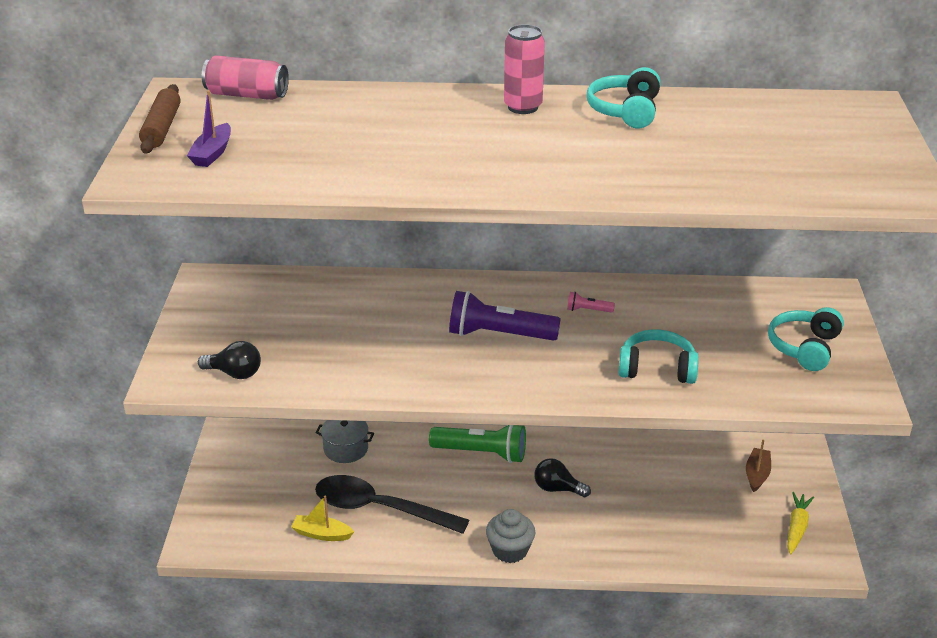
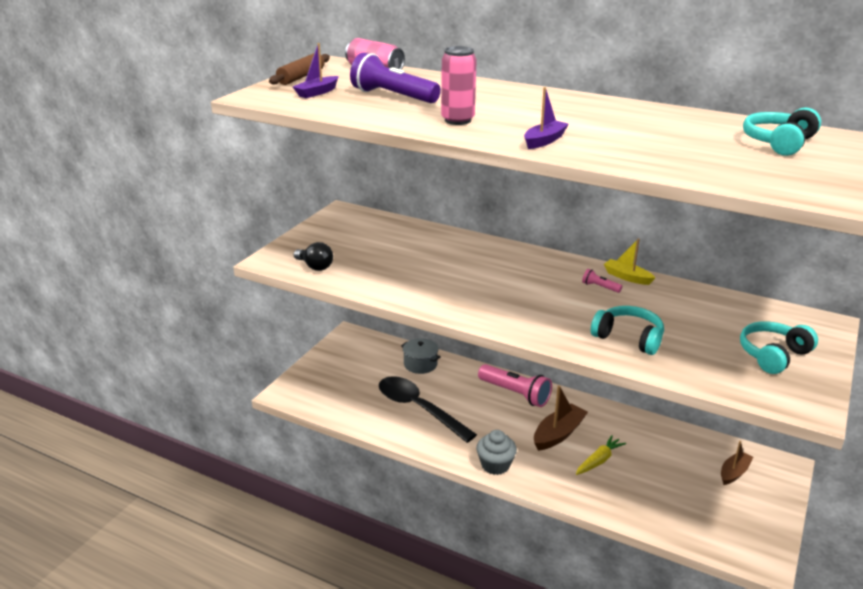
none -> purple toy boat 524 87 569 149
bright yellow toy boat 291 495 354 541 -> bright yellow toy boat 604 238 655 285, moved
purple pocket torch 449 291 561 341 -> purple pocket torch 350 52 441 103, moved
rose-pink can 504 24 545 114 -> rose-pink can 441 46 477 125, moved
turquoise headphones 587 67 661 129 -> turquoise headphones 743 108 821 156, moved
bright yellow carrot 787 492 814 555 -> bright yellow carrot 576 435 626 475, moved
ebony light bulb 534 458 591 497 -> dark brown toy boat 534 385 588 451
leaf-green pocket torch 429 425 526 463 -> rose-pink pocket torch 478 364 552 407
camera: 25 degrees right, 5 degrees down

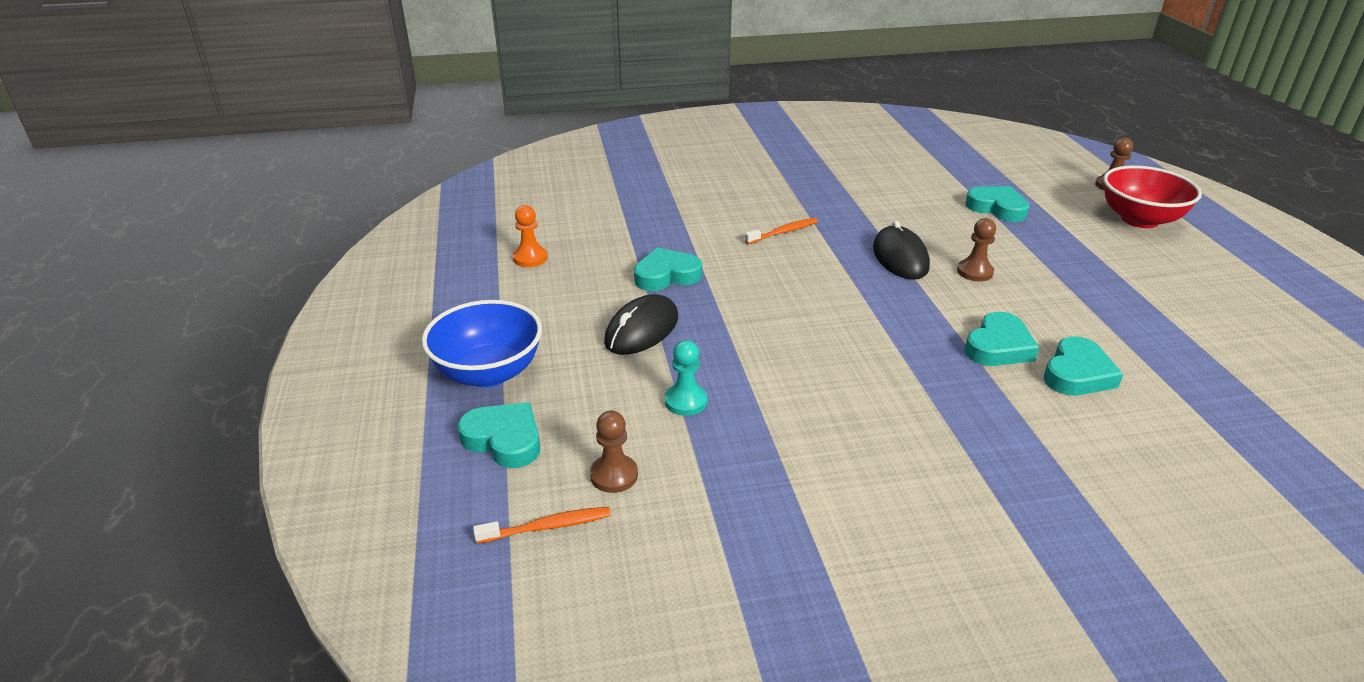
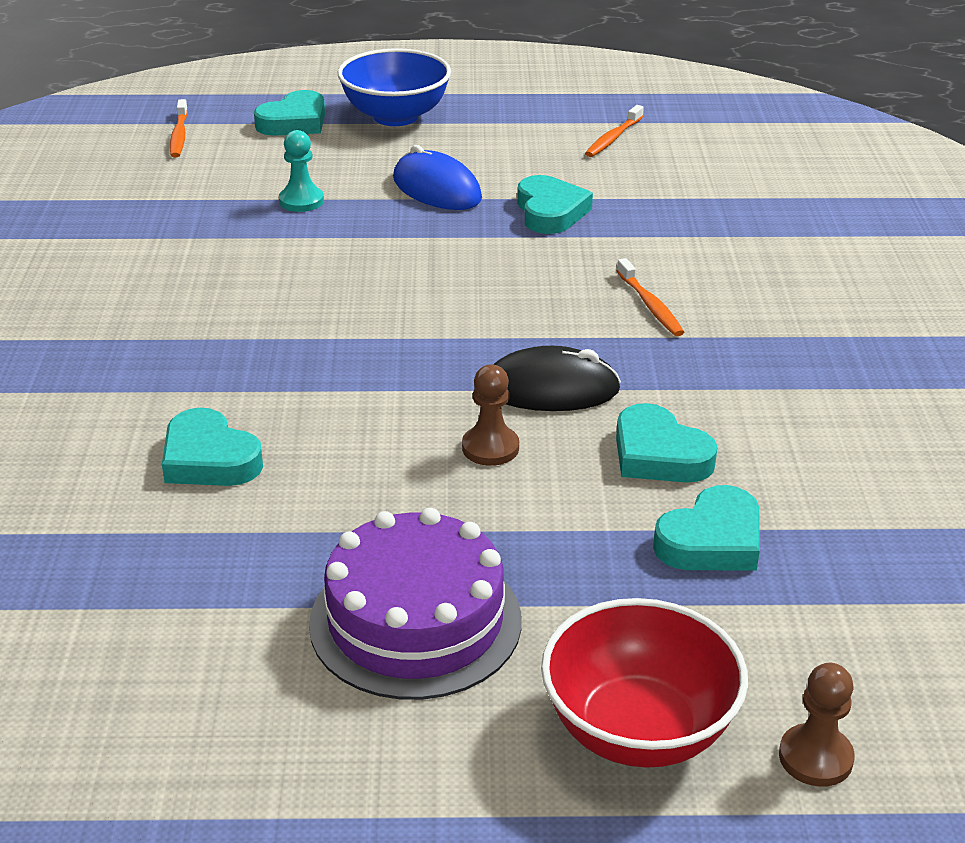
dark brown chess pawn 590 411 638 493 -> none
none -> purple gateau 309 508 522 700
turquoise heart 964 312 1039 366 -> turquoise heart 616 403 717 483, moved
orange chess pawn 513 205 548 267 -> orange toothbrush 585 105 644 157
ebony computer mouse 604 294 678 355 -> cobalt computer mouse 393 145 482 210
camera: 100 degrees right, 0 degrees up

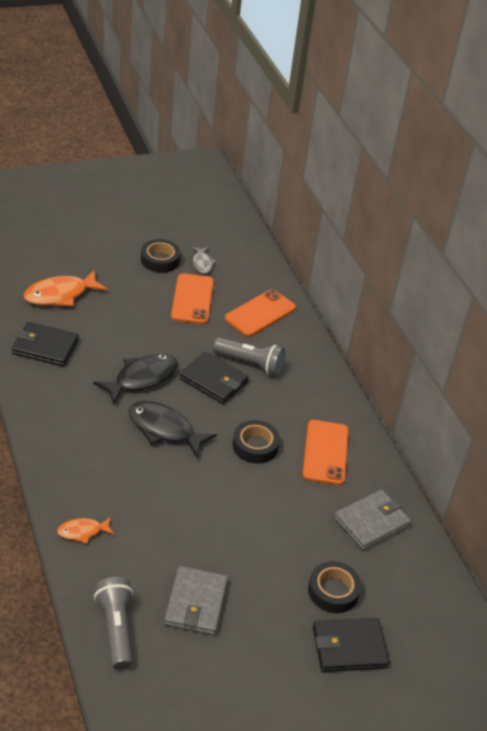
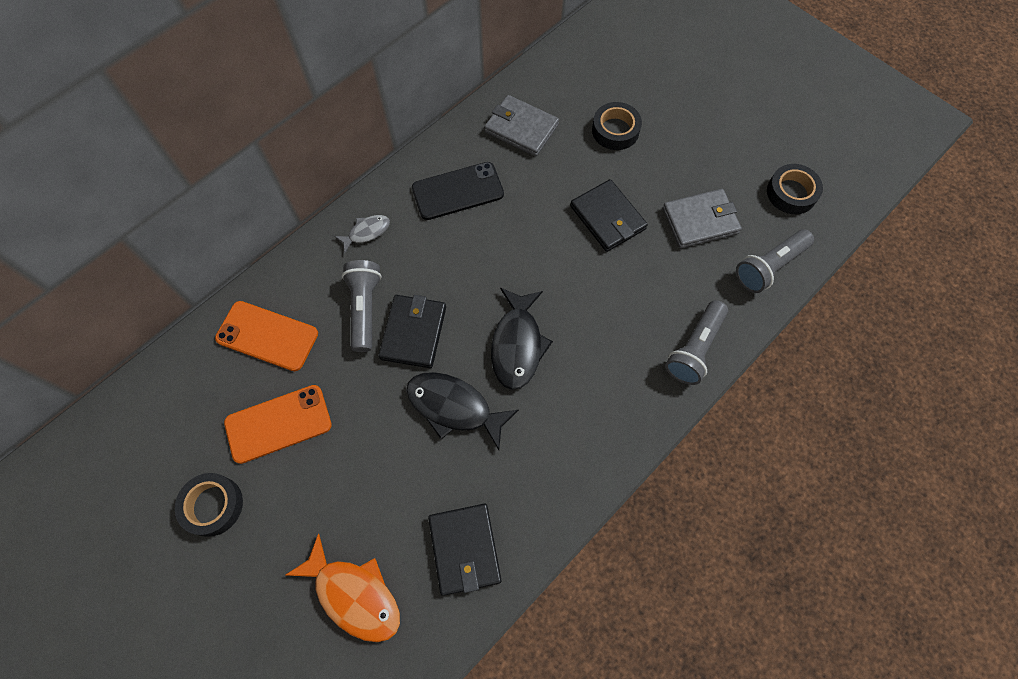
ash-grey fish figure 192 247 216 274 -> ash-grey fish figure 334 215 390 253, moved
ebony roll of tape 232 420 280 464 -> ebony roll of tape 767 164 823 214, moved
ebony wallet 313 618 390 672 -> ebony wallet 570 179 648 252, moved
orange fish figure 57 517 114 544 -> ash-grey pocket torch 665 300 728 385
orange phone 302 420 349 485 -> ebony phone 412 162 504 220
camera: 110 degrees left, 25 degrees up

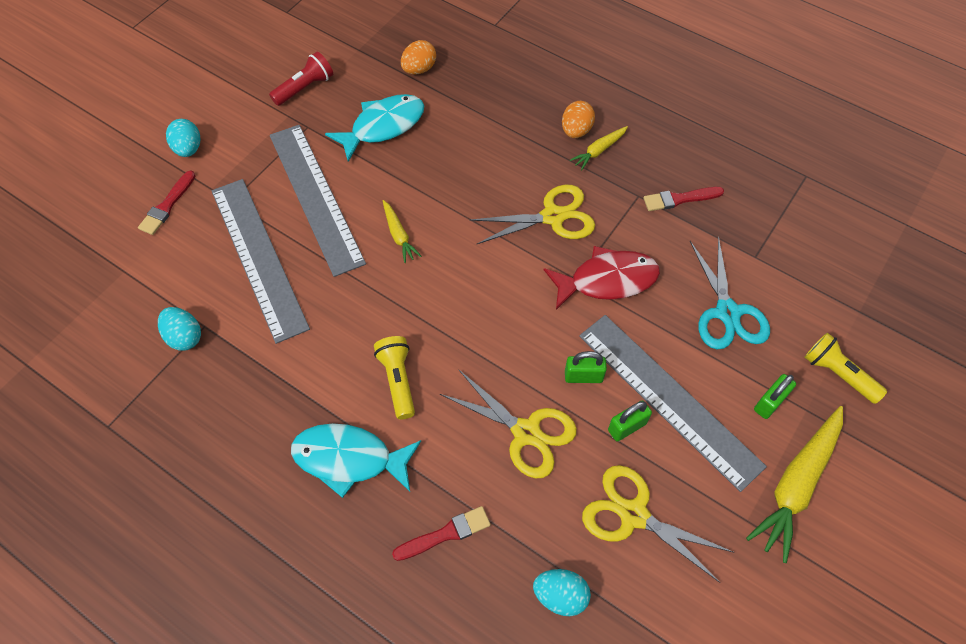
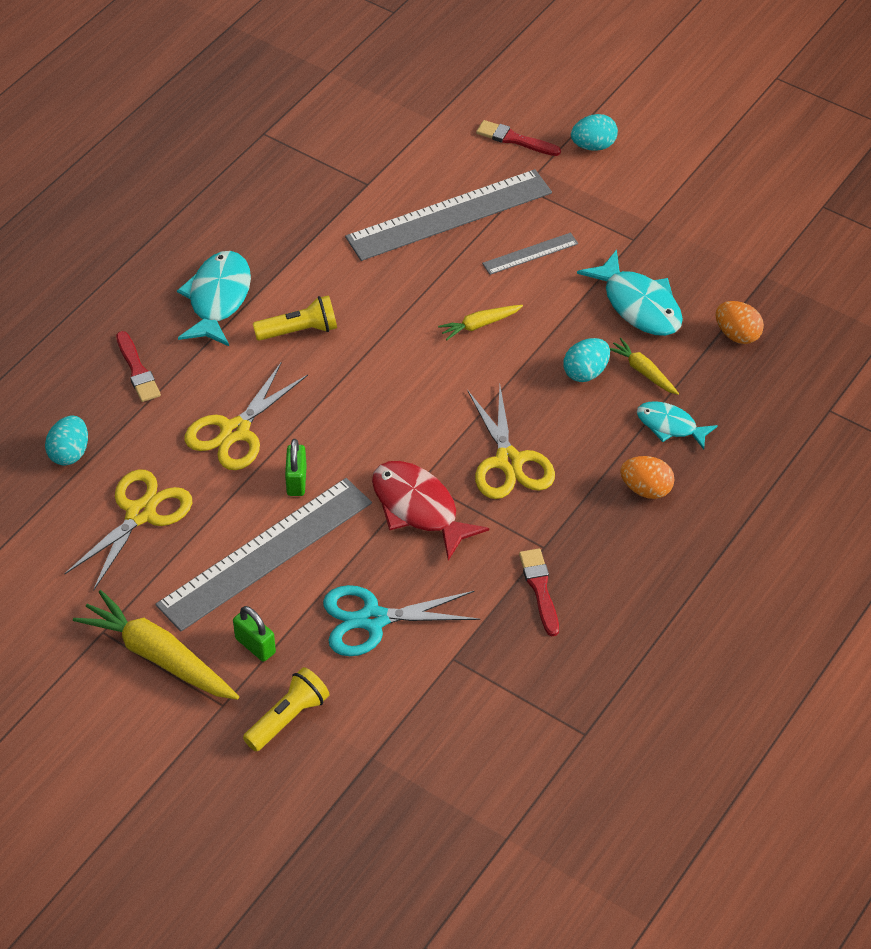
red pocket torch 269 52 333 106 -> none
leaf-green lock 608 400 652 441 -> none
none -> turquoise fish figure 637 401 718 449
turquoise egg shape 158 307 201 351 -> turquoise egg shape 563 338 610 382, moved
bright yellow carrot 570 126 628 170 -> bright yellow carrot 610 338 679 395, moved
red fish figure 544 246 660 310 -> red fish figure 372 461 489 561, 150 degrees clockwise
ash-grey measuring stick 270 125 366 277 -> ash-grey measuring stick 482 233 578 275, x0.46
camera: 90 degrees right, 10 degrees down

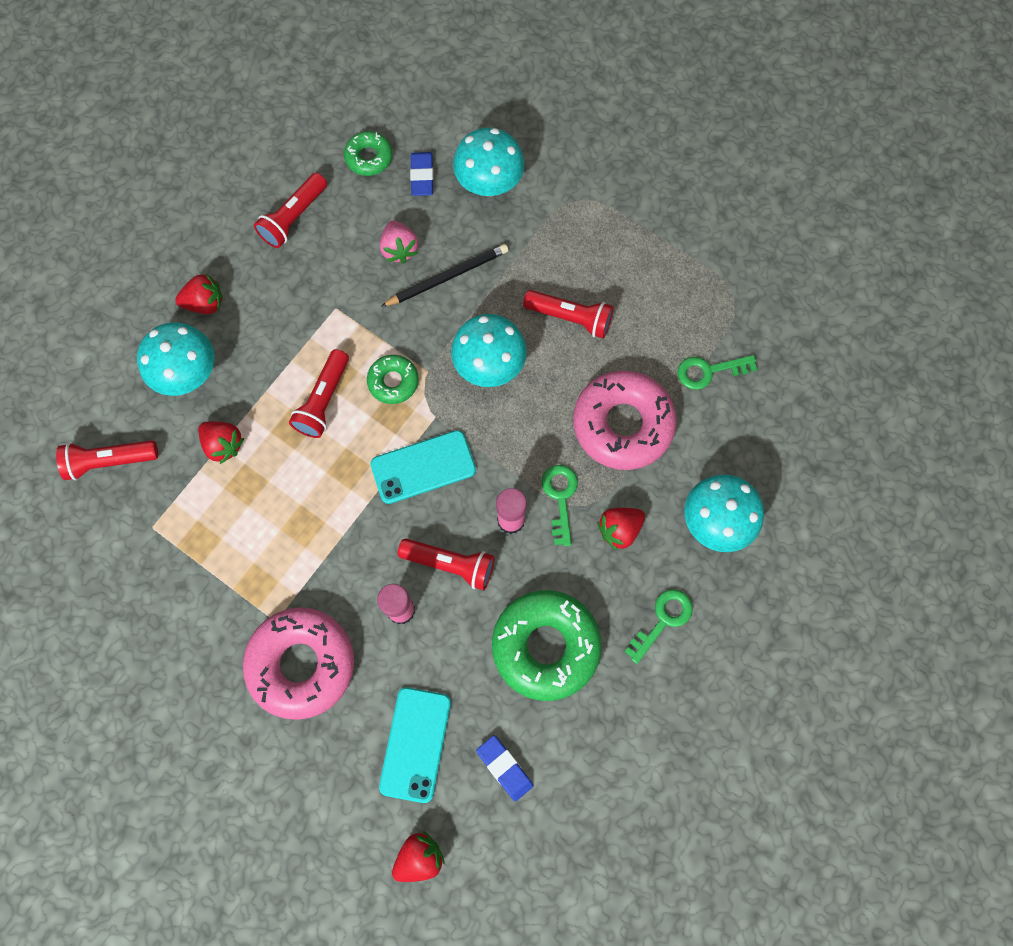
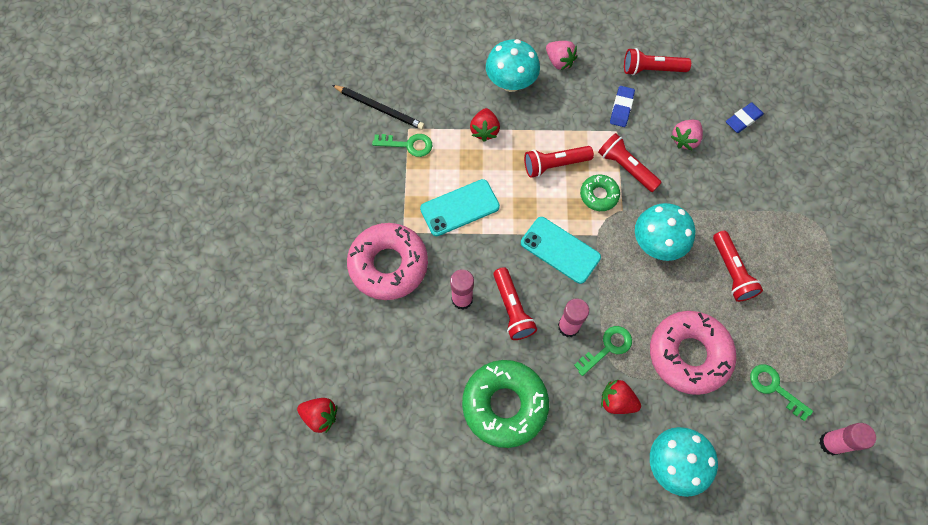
leaf-green donut 344 131 393 176 -> none
turquoise fungus 453 128 524 196 -> none
none -> rose-pink glue 819 423 876 455
red pocket torch 56 440 158 480 -> red pocket torch 598 133 662 192, moved
turquoise phone 379 687 451 803 -> turquoise phone 420 179 500 236, moved
ebony lead pencil 381 244 509 307 -> ebony lead pencil 332 85 425 130, moved
cobalt gum eraser 476 735 534 801 -> cobalt gum eraser 610 86 635 127, moved
leaf-green door key 624 589 693 664 -> leaf-green door key 372 134 433 157, moved
red toy strawberry 175 274 223 314 -> rose-pink toy strawberry 546 41 577 70
camera: 55 degrees right, 5 degrees down

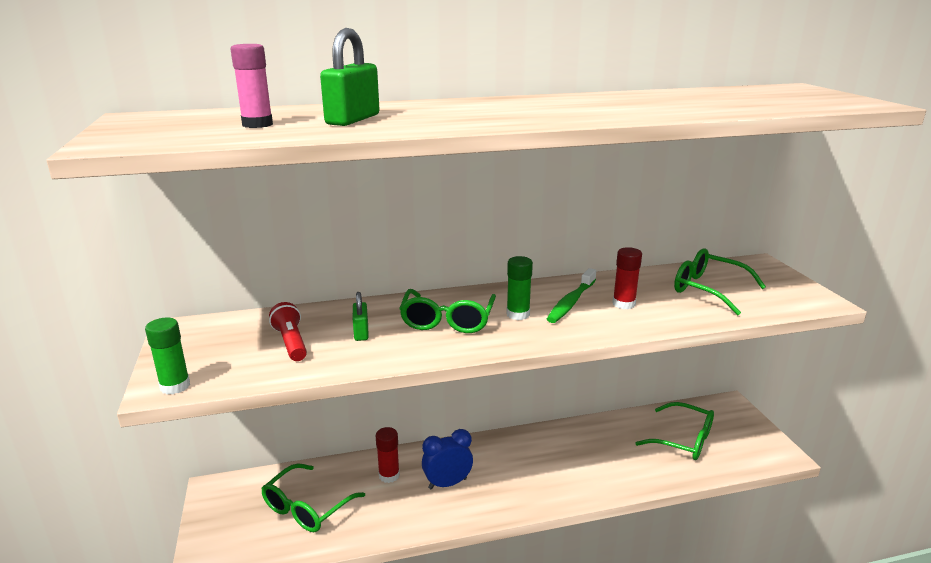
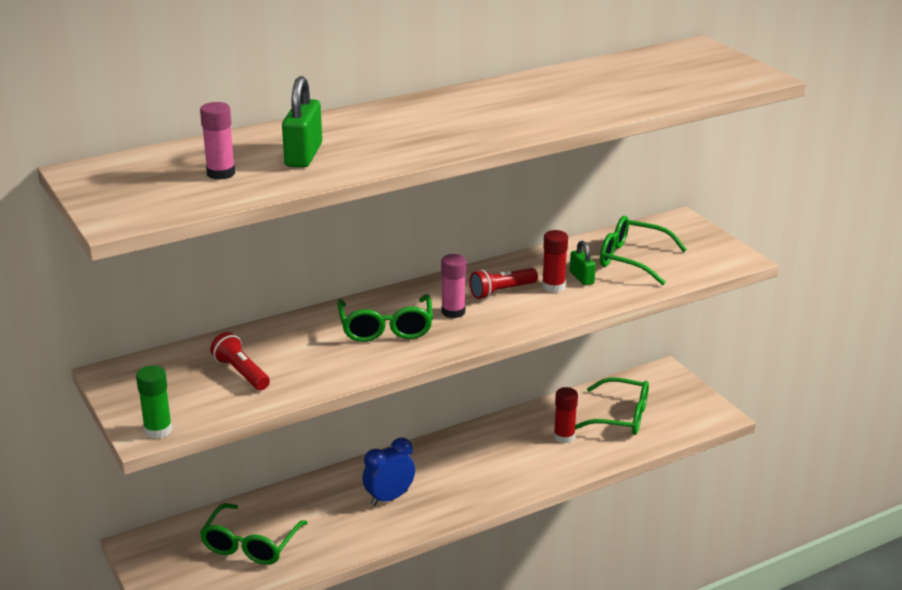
leaf-green lock 353 292 369 341 -> leaf-green lock 570 241 596 285, moved
red glue 376 427 400 483 -> red glue 554 387 578 443, moved
leaf-green toothbrush 547 268 596 323 -> red pocket torch 469 268 538 299
leaf-green glue 506 256 533 320 -> rose-pink glue 441 254 466 318
camera: 15 degrees left, 5 degrees up

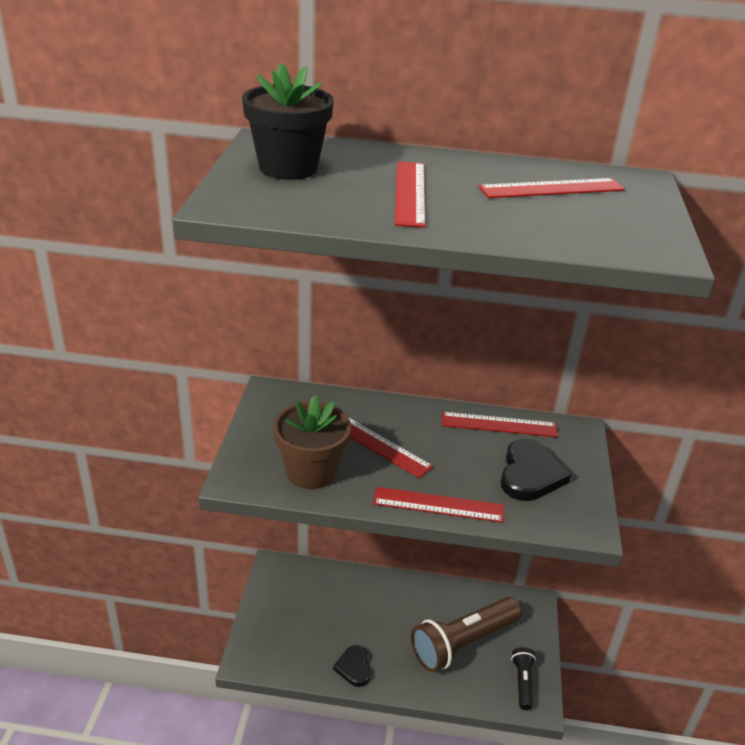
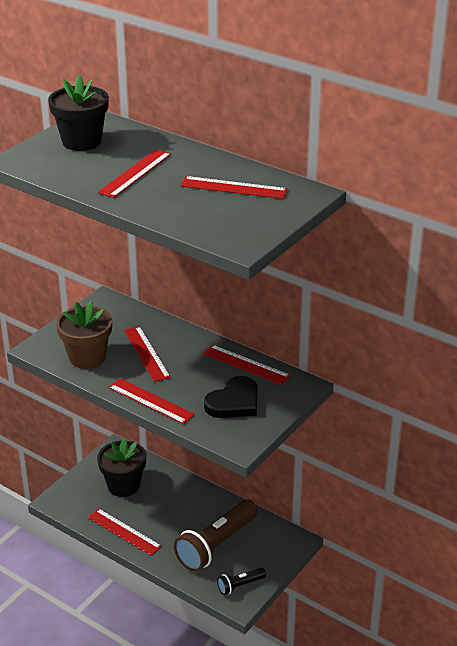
none -> ebony flower pot 97 438 146 497
ebony heart 333 645 371 687 -> red measuring stick 88 508 162 556
dark brown pocket torch 411 597 522 672 -> dark brown pocket torch 174 499 258 572, 45 degrees counterclockwise
ebony pocket torch 511 647 536 710 -> ebony pocket torch 217 568 266 595, 150 degrees counterclockwise
camera: 30 degrees right, 0 degrees up

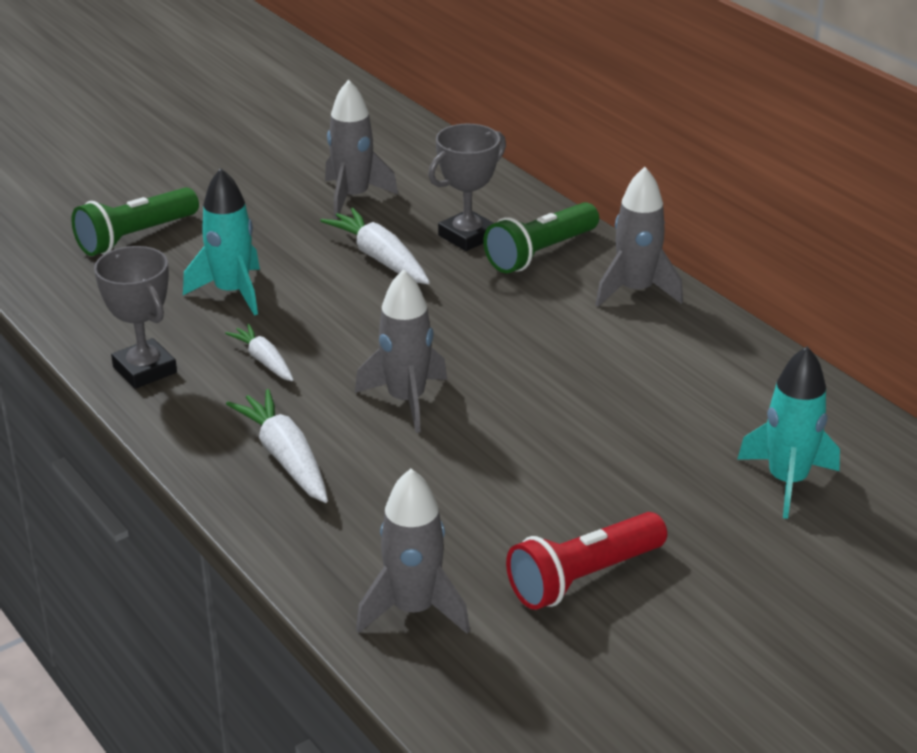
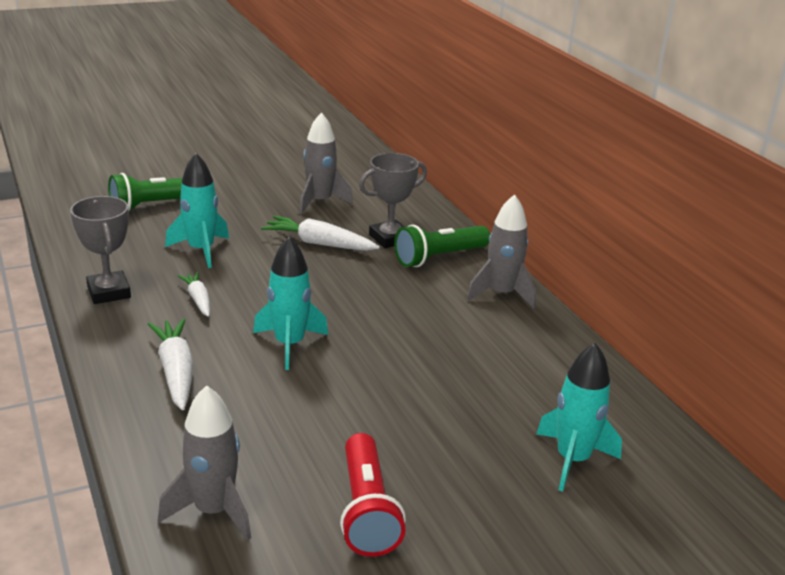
ash-grey spaceship 355 269 447 433 -> turquoise spaceship 253 236 328 370
pure white carrot 320 208 430 284 -> pure white carrot 261 216 380 251, 45 degrees counterclockwise
red pocket torch 506 512 667 610 -> red pocket torch 340 433 406 557, 75 degrees counterclockwise
camera: 10 degrees right, 5 degrees down

